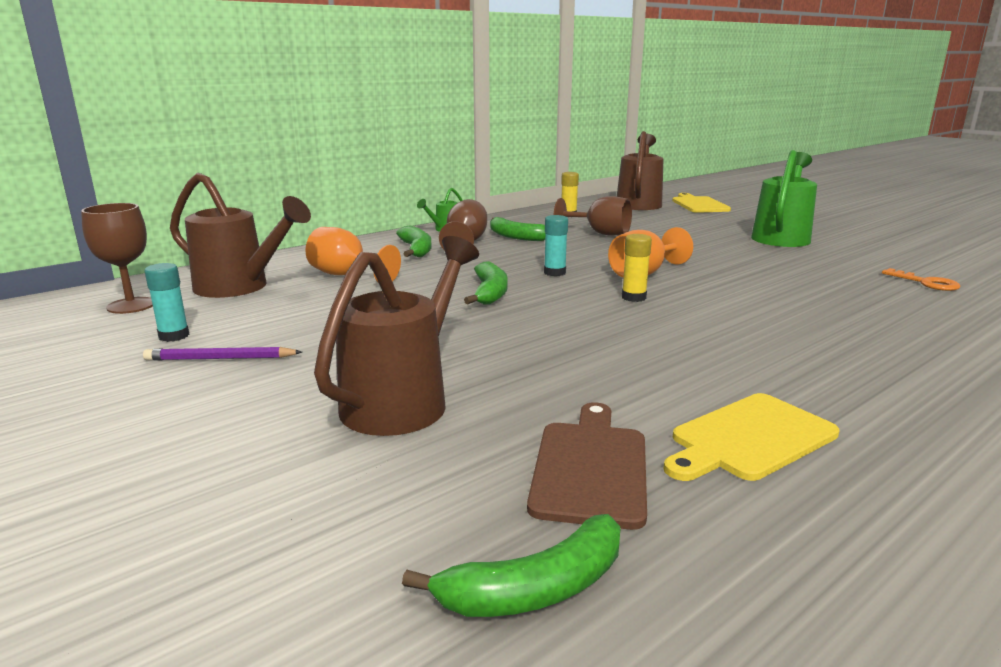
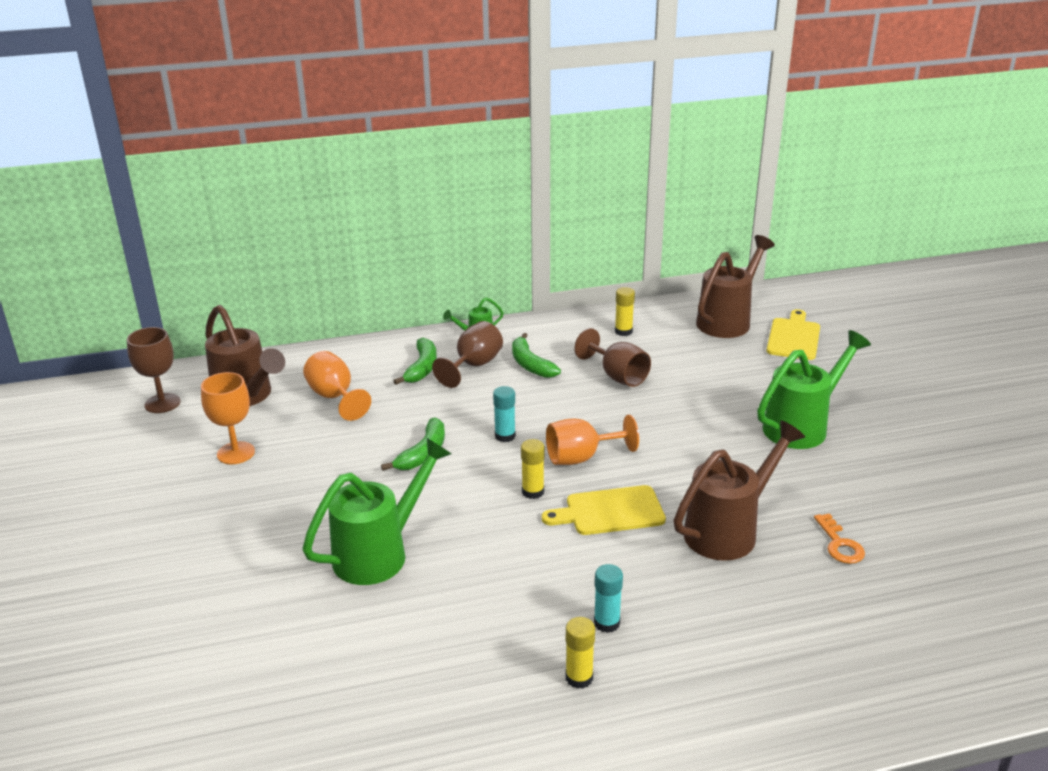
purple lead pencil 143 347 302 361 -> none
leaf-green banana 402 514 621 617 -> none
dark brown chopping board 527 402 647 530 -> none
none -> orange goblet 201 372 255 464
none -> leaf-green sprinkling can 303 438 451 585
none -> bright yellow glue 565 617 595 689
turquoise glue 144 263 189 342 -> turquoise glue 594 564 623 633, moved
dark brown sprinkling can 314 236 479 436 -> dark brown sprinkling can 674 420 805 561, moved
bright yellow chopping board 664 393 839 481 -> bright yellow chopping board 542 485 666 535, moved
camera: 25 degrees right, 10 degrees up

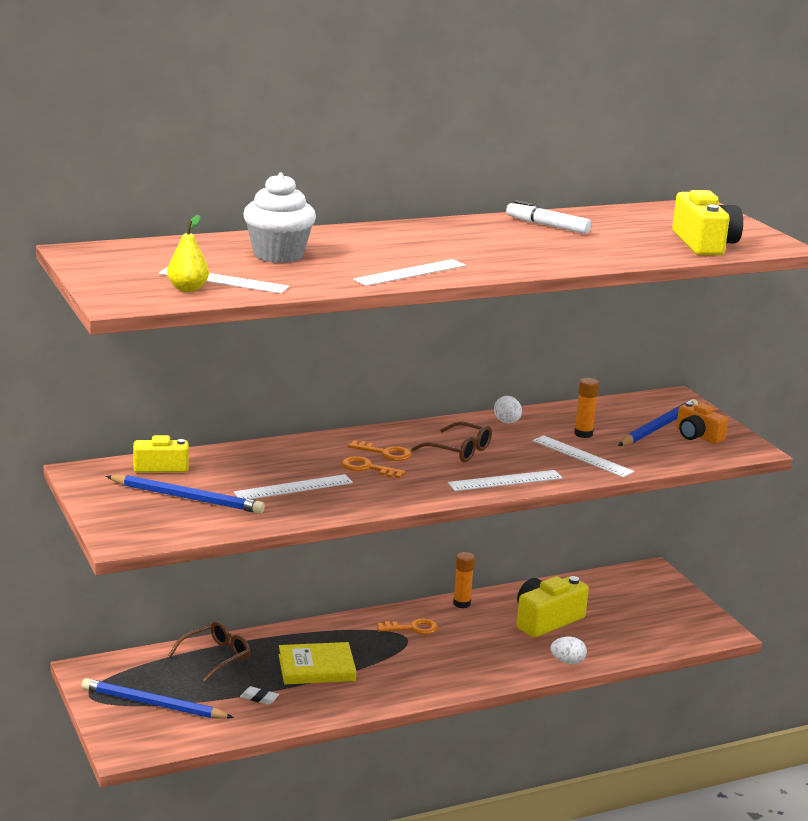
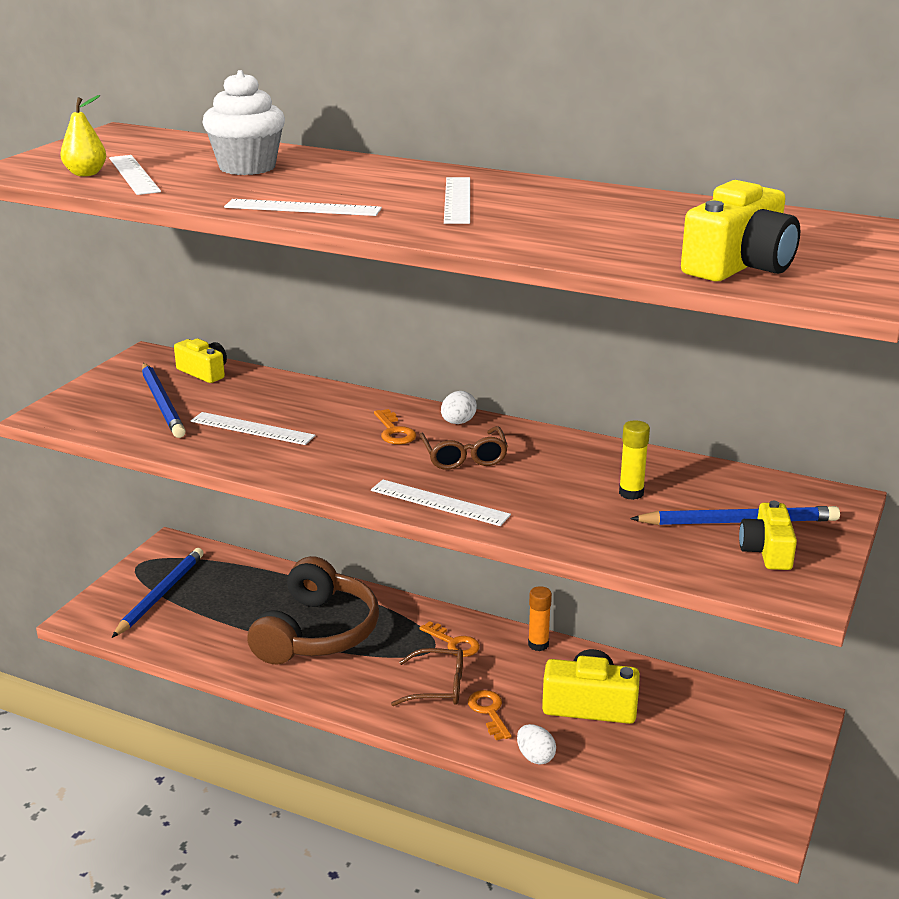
pure white gum eraser 240 686 279 705 -> none
pure white marker 506 200 591 234 -> none
dark brown spectacles 168 621 251 682 -> dark brown spectacles 391 648 463 706, moved
orange door key 342 456 406 478 -> orange door key 468 690 512 740, moved
pure white egg shape 494 396 522 424 -> pure white egg shape 441 391 477 424, moved
pure white measuring stick 533 435 635 477 -> pure white measuring stick 444 177 470 224, moved
bright yellow book 278 642 356 684 -> dark brown headphones 247 556 379 665
orange glue 574 378 599 438 -> bright yellow glue 619 420 650 500
orange camera 676 402 728 444 -> bright yellow camera 739 501 797 570
cobalt lead pencil 82 678 234 719 -> cobalt lead pencil 112 548 204 638, 45 degrees clockwise
camera: 50 degrees right, 5 degrees up

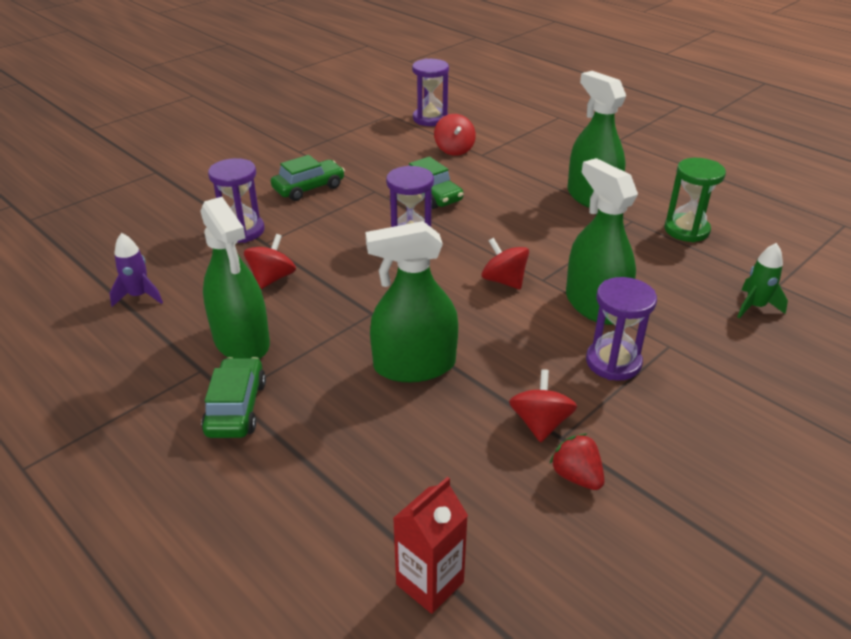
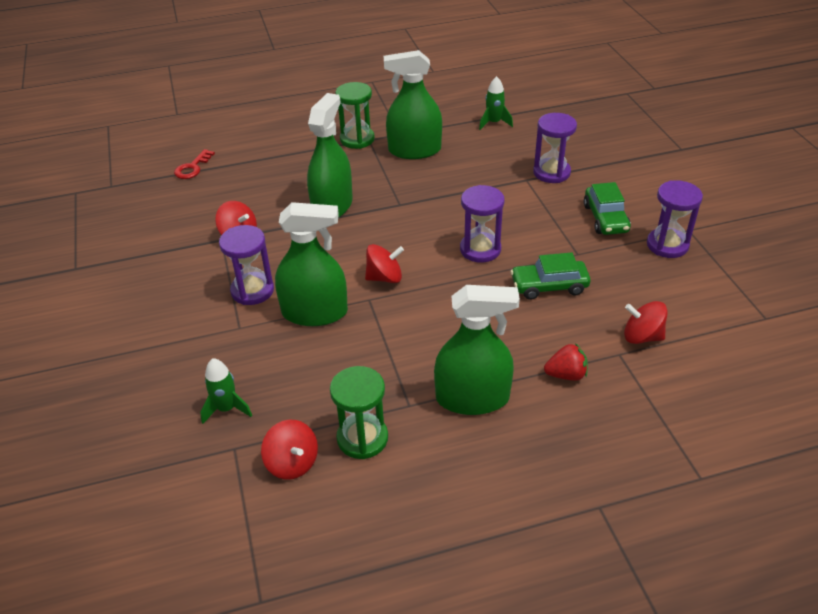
red toy top 244 234 296 289 -> red toy top 261 420 318 479, moved
purple hourglass 412 58 449 126 -> purple hourglass 647 180 703 258, moved
red toy strawberry 550 434 605 490 -> red toy strawberry 544 343 588 381, moved
leaf-green car 201 357 266 438 -> leaf-green hourglass 335 82 375 149
red milk carton 393 477 468 614 -> red door key 174 149 215 179
purple spaceship 109 233 163 307 -> leaf-green spaceship 479 76 513 130
camera: 120 degrees right, 5 degrees up

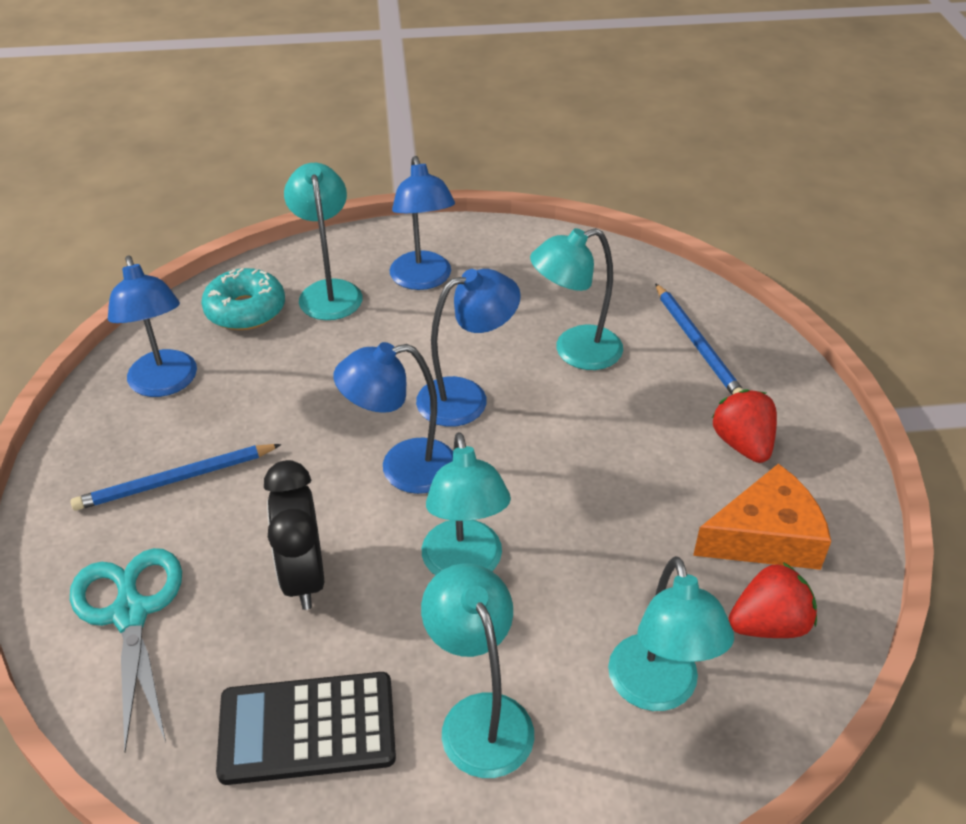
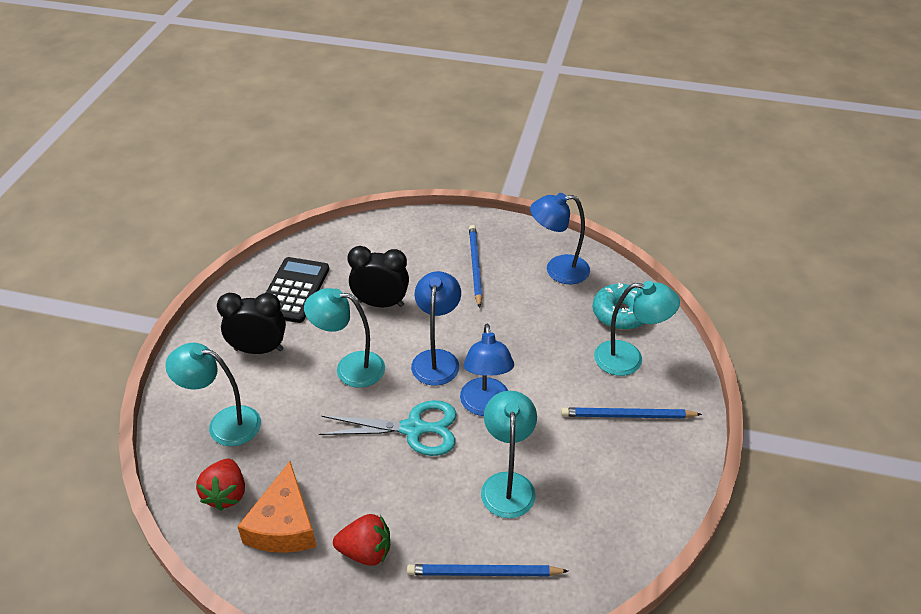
turquoise pair of scissors 70 548 182 752 -> turquoise pair of scissors 319 400 456 456, moved
cobalt lamp 390 156 455 290 -> cobalt lead pencil 561 407 702 419
turquoise lamp 421 563 534 778 -> ebony clock 217 293 286 354
camera: 110 degrees right, 0 degrees up

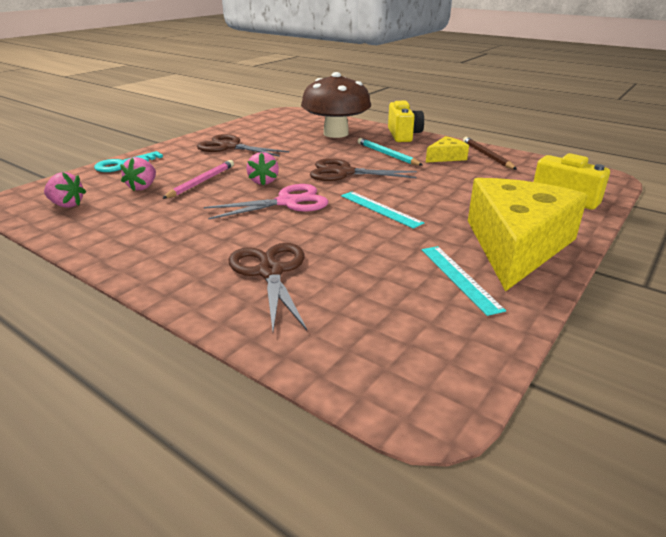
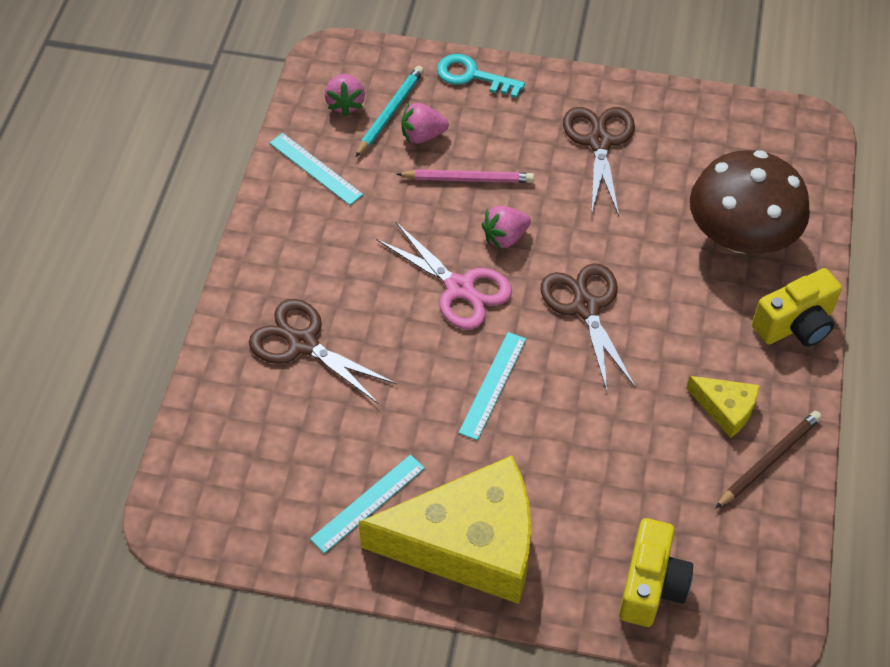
none -> turquoise measuring stick 270 133 363 205
turquoise lead pencil 358 138 423 166 -> turquoise lead pencil 355 66 424 157, moved
dark brown pair of scissors 229 243 307 331 -> dark brown pair of scissors 249 299 397 404, 105 degrees counterclockwise
camera: 65 degrees right, 25 degrees up

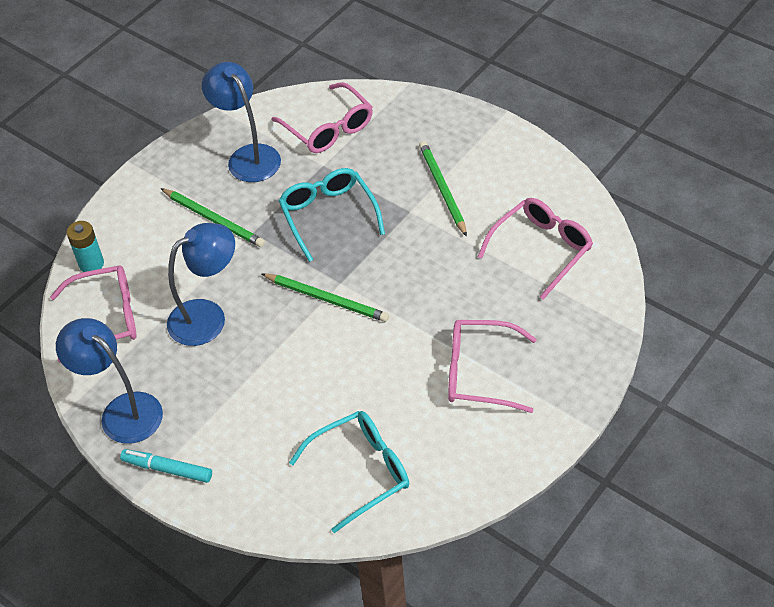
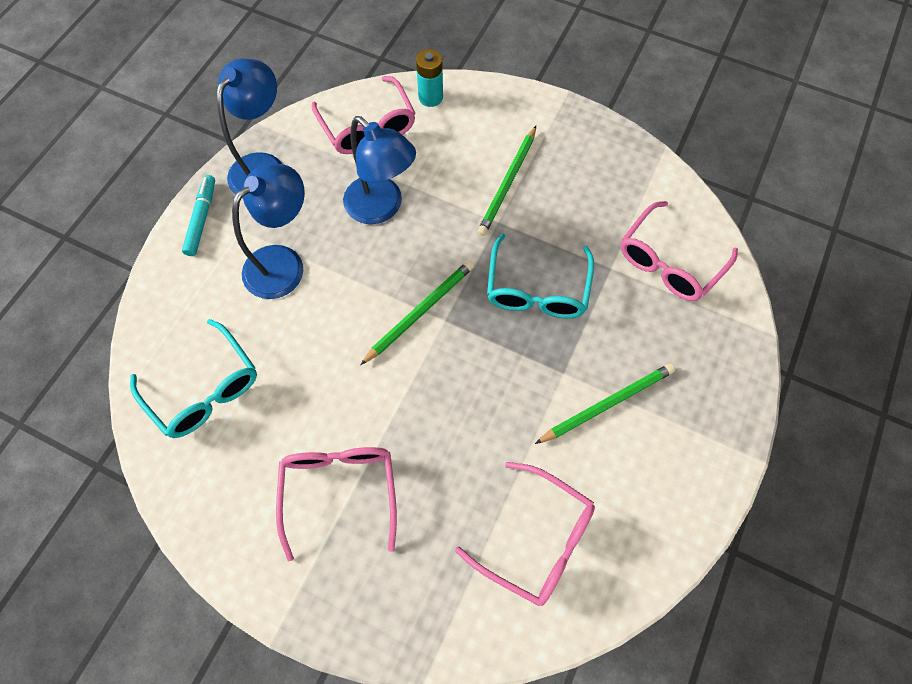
cobalt lamp 202 62 281 182 -> cobalt lamp 232 164 305 299, moved
leaf-green lead pencil 262 274 389 322 -> leaf-green lead pencil 360 261 474 365, 150 degrees counterclockwise
turquoise spectacles 279 168 385 262 -> turquoise spectacles 487 234 594 318, 135 degrees clockwise
camera: 75 degrees right, 15 degrees up

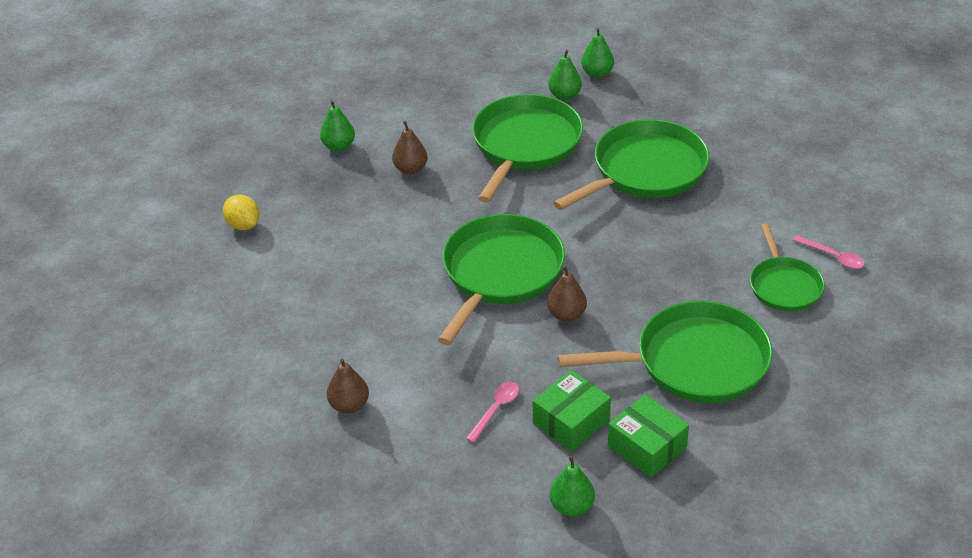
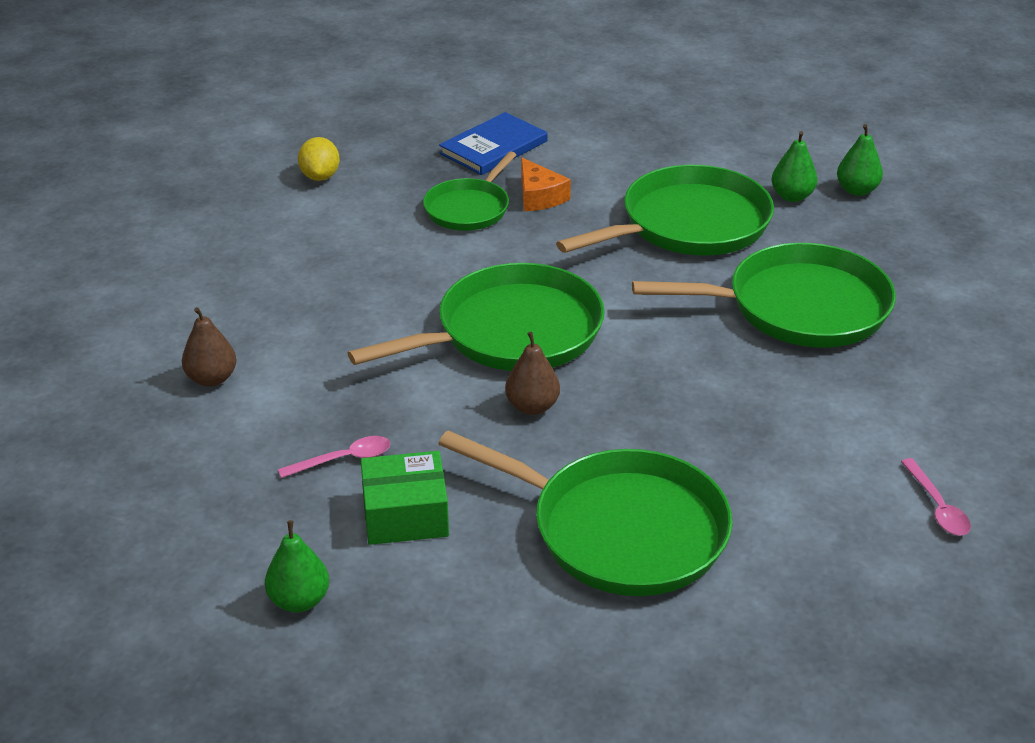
leaf-green box 608 395 689 478 -> none
leaf-green pan 750 224 825 312 -> leaf-green pan 423 151 516 231, moved
leaf-green pear fruit 320 100 355 151 -> cobalt book 439 112 548 175
dark brown pear fruit 392 121 428 174 -> orange cheese wedge 521 158 571 211
camera: 35 degrees right, 5 degrees down

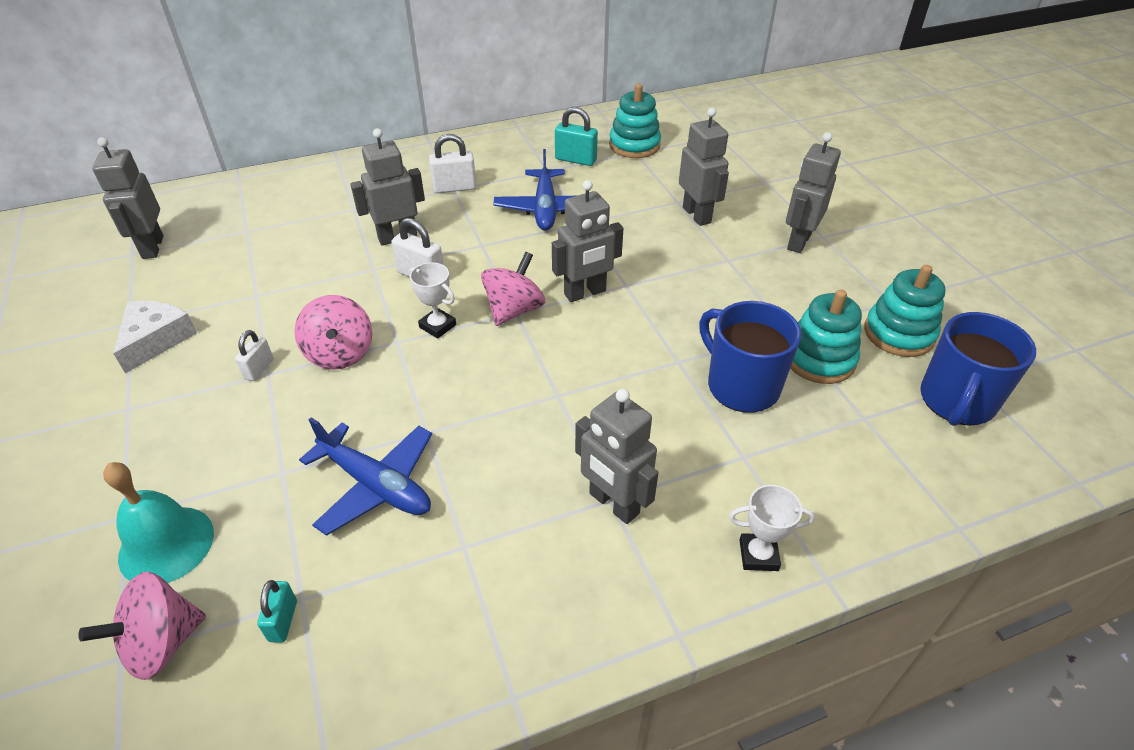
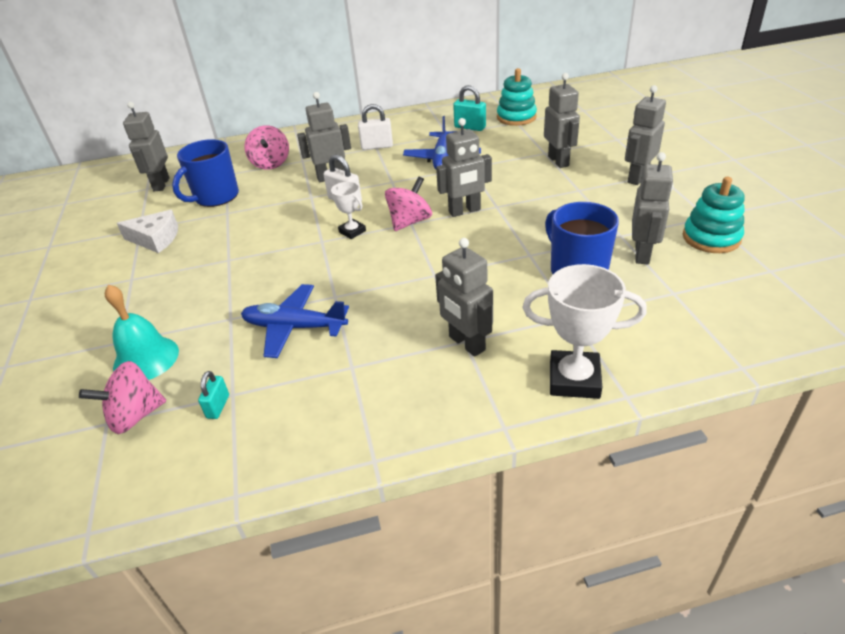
pure white lock 235 330 273 381 -> none
rose-pink toy top 294 295 372 370 -> rose-pink toy top 244 125 289 170, moved
cobalt tea mug 920 312 1036 426 -> cobalt tea mug 172 139 239 207, moved
turquoise stacking rings 790 289 862 384 -> ash-grey robot figure 632 152 674 264
pure white cheese wedge 113 301 197 373 -> pure white cheese wedge 117 210 178 253, 75 degrees clockwise
cobalt plane 299 417 432 536 -> cobalt plane 241 284 349 358, 150 degrees clockwise
pure white prize cup 729 485 815 571 -> pure white prize cup 523 264 647 399, x1.77
camera: 10 degrees right, 5 degrees down

